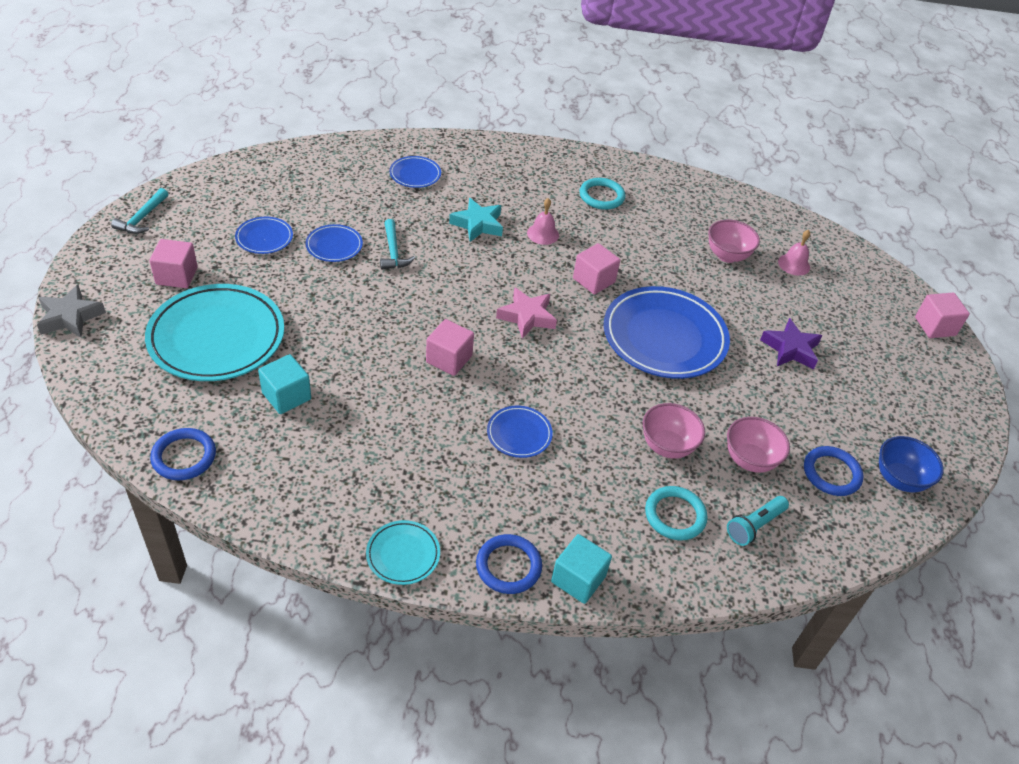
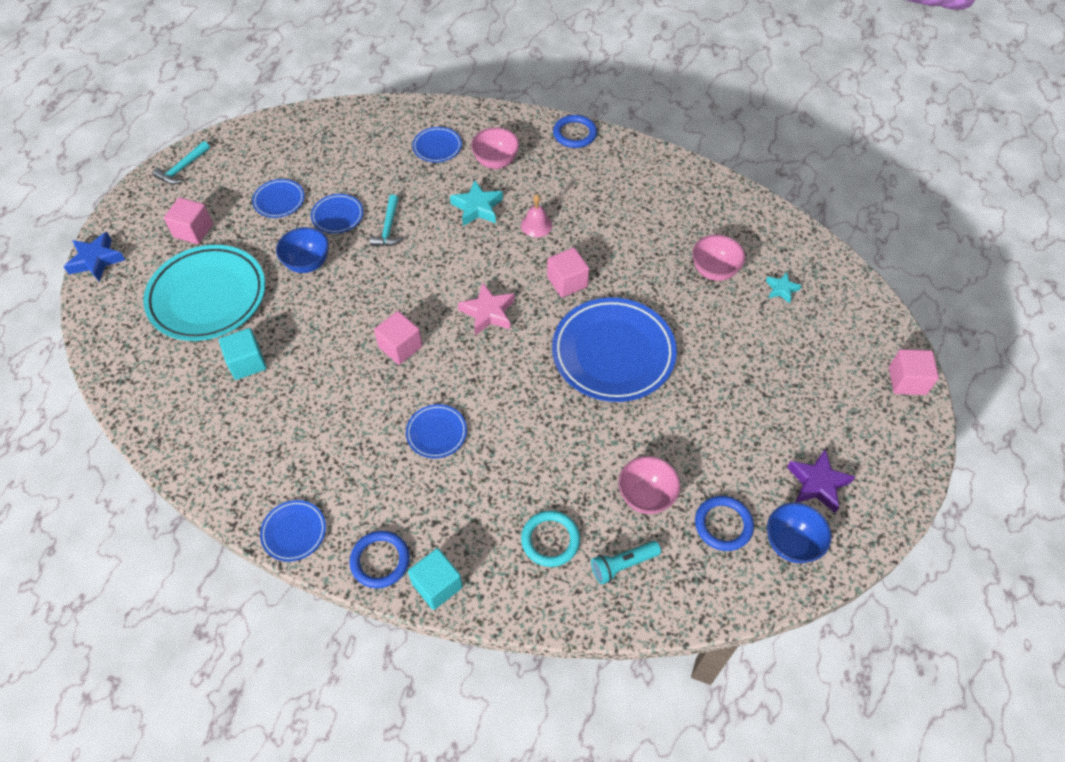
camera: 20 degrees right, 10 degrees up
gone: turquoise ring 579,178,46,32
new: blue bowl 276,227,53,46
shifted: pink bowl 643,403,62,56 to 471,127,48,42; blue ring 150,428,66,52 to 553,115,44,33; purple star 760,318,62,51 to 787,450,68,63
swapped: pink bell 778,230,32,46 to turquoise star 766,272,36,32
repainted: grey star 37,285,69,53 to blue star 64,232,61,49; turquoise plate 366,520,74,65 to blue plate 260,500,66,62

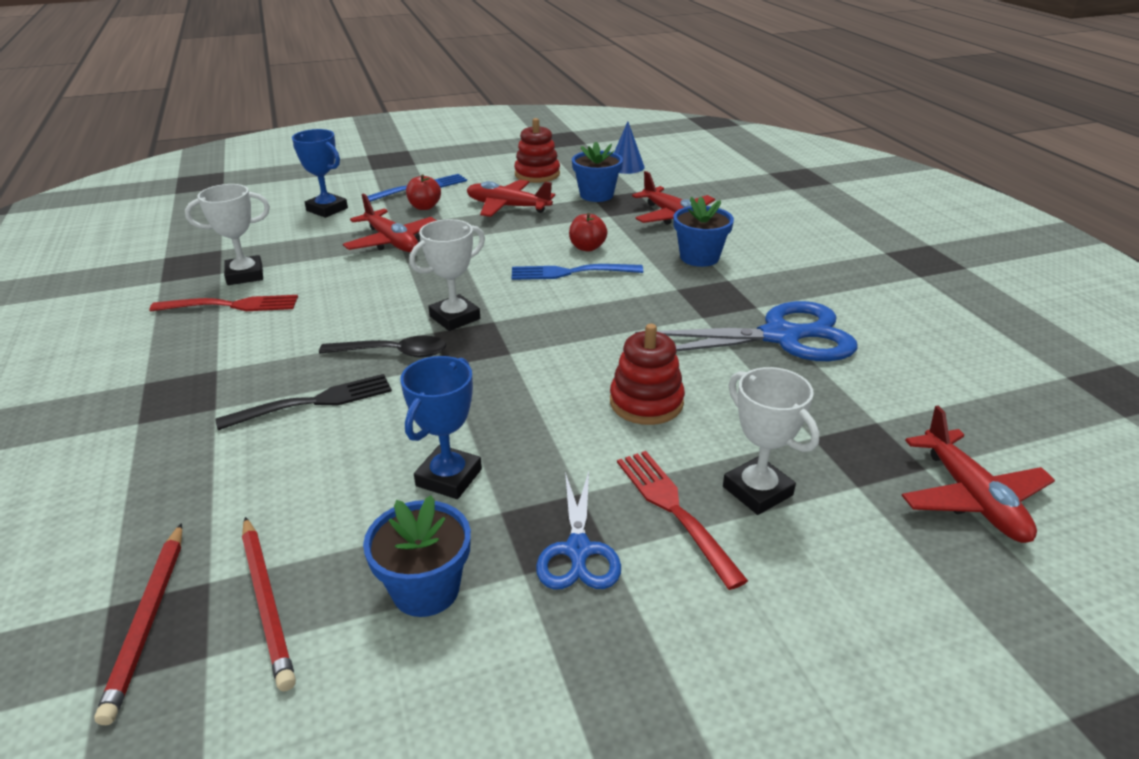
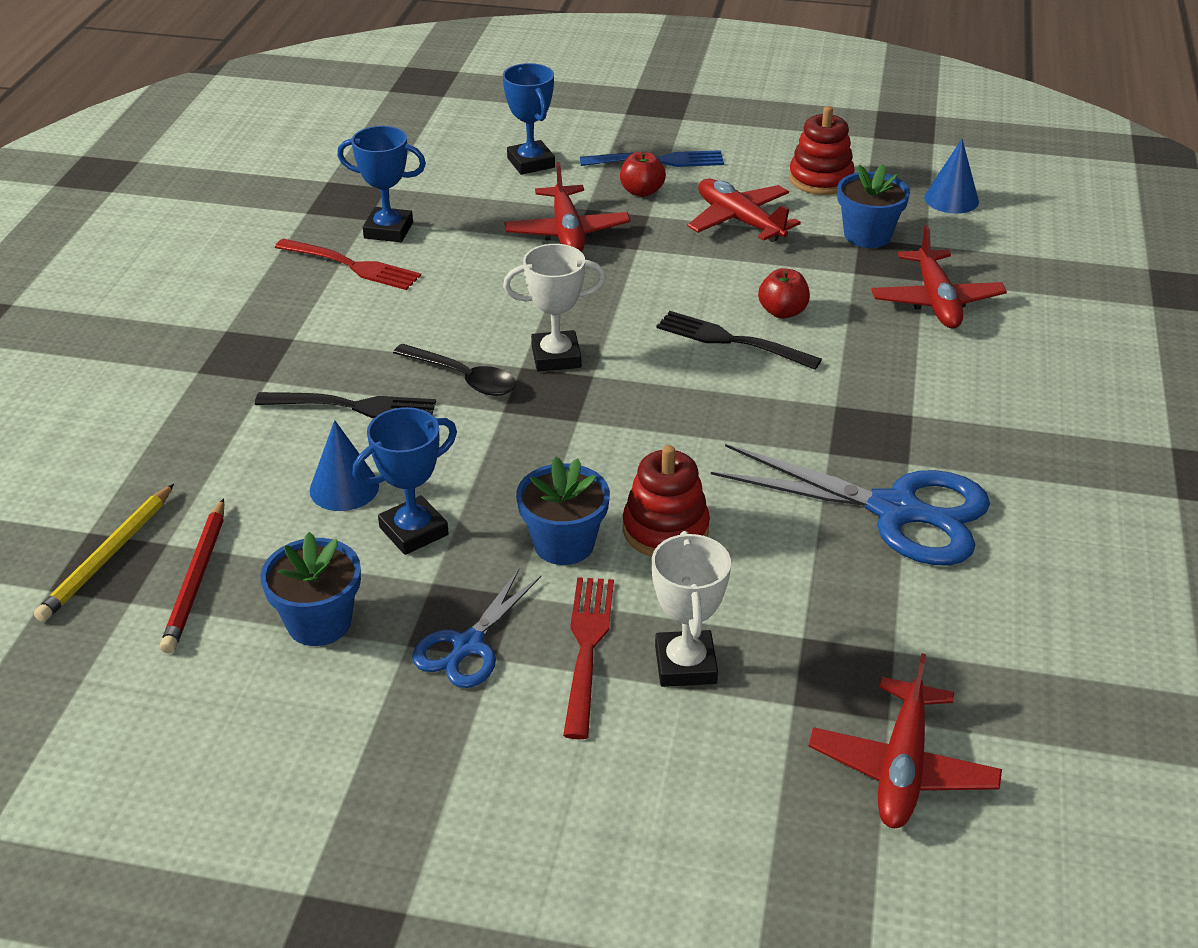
camera: 30 degrees right, 5 degrees up
new: blue cone 310,420,69,91
shifted: blue flower pot 673,197,61,70 to 516,457,94,108
repainted: red pencil 94,523,88,202 to yellow pencil 34,484,140,138; white trophy 185,184,85,101 to blue trophy 337,126,89,116; blue fork 512,264,131,16 to black fork 656,311,166,59

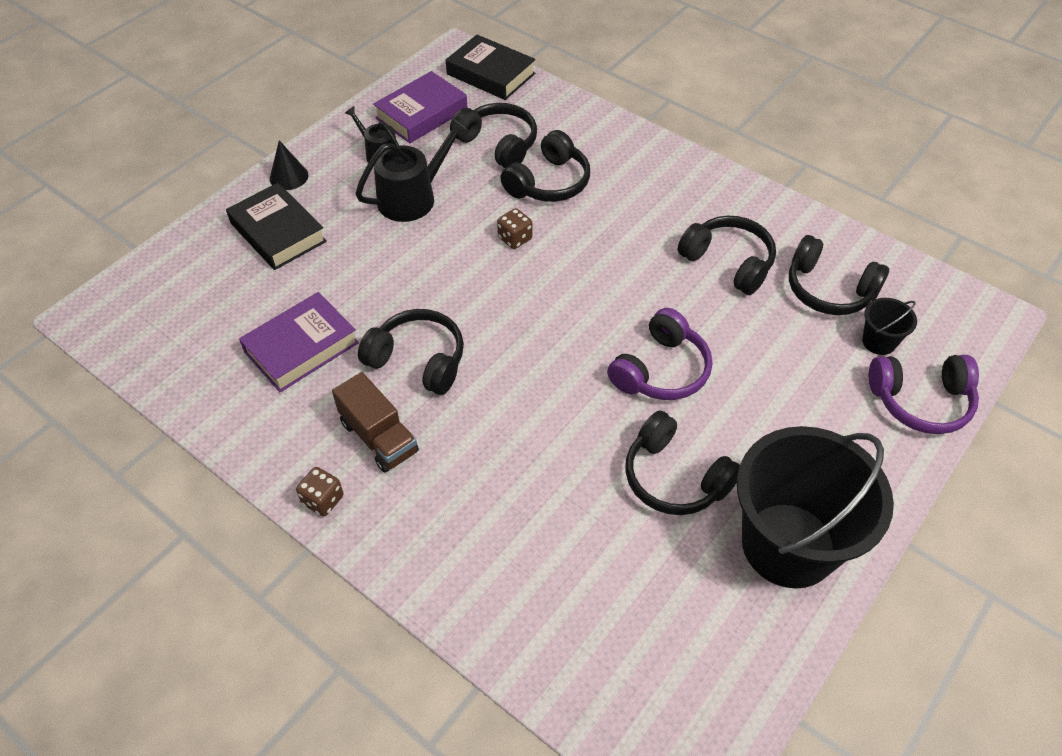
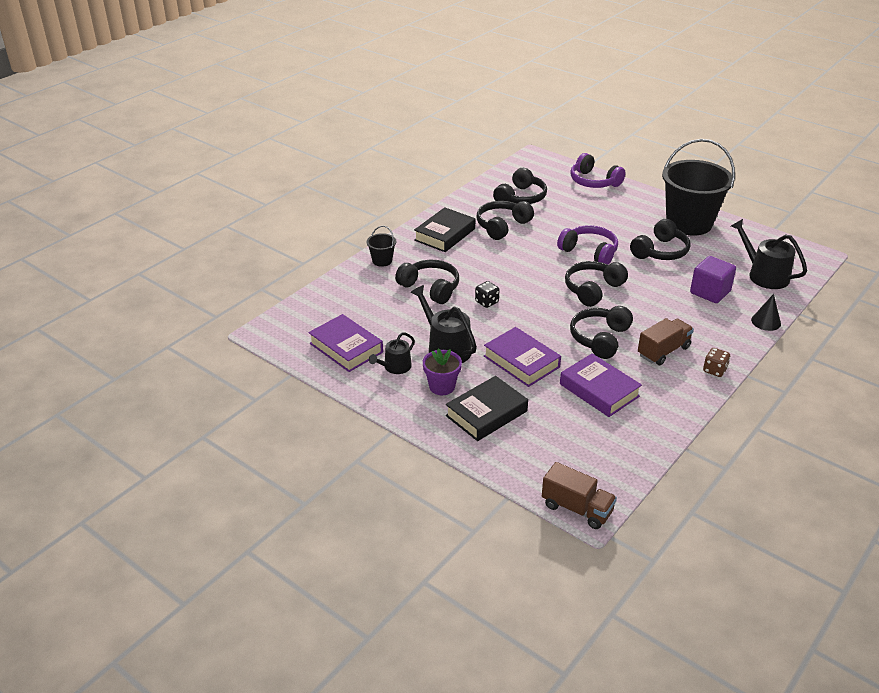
camera: 90 degrees left, 15 degrees down
new: purple flower pot 423,348,39,47; purple book 484,327,77,60; brown truck 542,462,75,67; purple cube 690,256,46,47; black watering can 731,219,76,70
shifted: black bucket 862,298,55,57 to 366,226,30,41; black book 446,35,90,65 to 414,207,61,45; black headphones 450,103,87,65 to 565,261,63,46; black cone 270,140,39,50 to 751,294,30,37
repainted: brown dice 497,208,35,41 to black dice 475,281,24,27
rotated: purple headphones 869,355,110,79 = 571,153,54,35 135 degrees clockwise

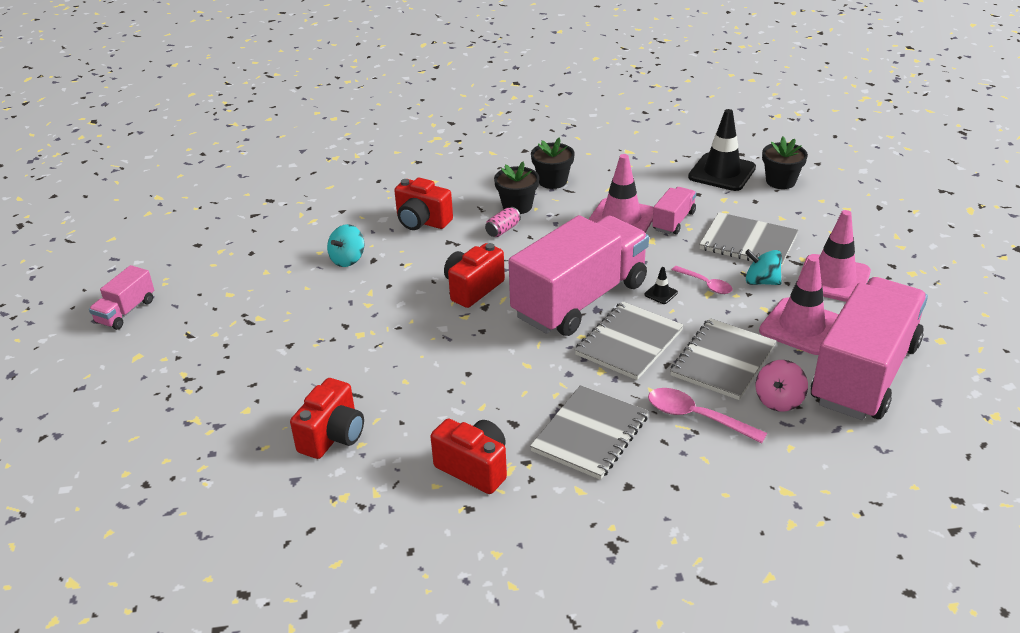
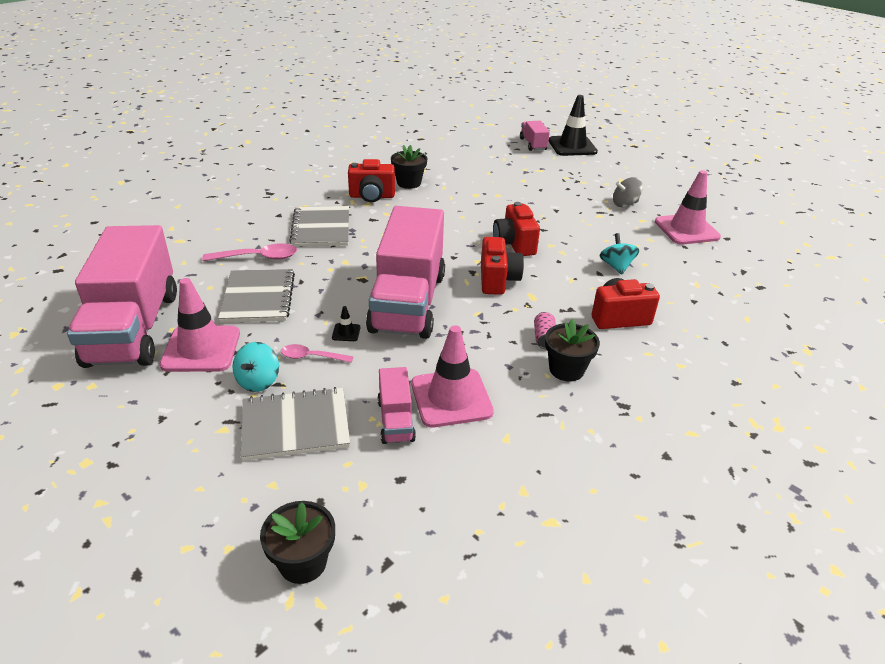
camera: 140 degrees right, 0 degrees up
gone: grey notebook 575,301,109,79; pink spinning top 756,360,52,52
new: grey spinning top 613,177,30,30
shifted: black flower pot 531,137,44,52 to 391,145,36,44; red camera 290,378,74,81 to 493,202,47,54; pink truck 89,265,65,65 to 520,121,30,30; black traffic cone 688,109,68,82 to 549,95,49,61; pink traffic cone 798,210,73,92 to 655,170,66,75
rotated: turquoise spinning top 745,249,37,36 = 232,342,47,50 120 degrees clockwise

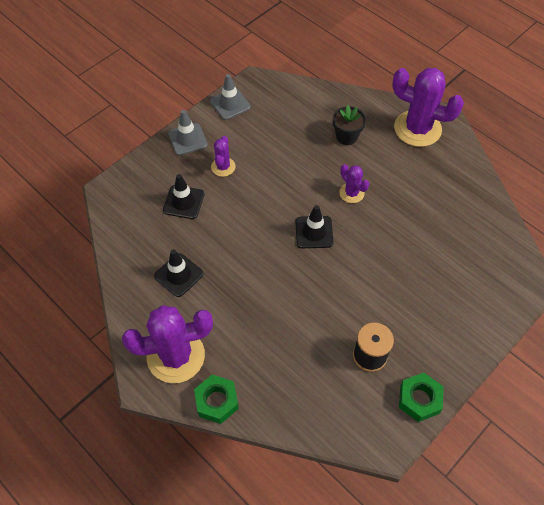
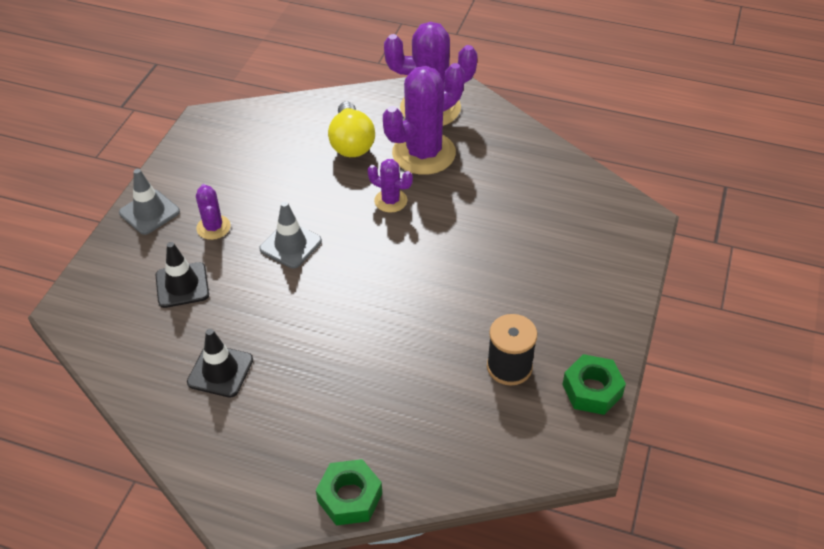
camera: 25 degrees left, 10 degrees down
gone: black traffic cone 295,205,38,43
shifted: grey traffic cone 210,74,41,46 to 259,201,63,67; purple cactus 122,305,91,78 to 383,63,82,112
swapped: black flower pot 333,105,33,40 to yellow light bulb 328,101,47,56

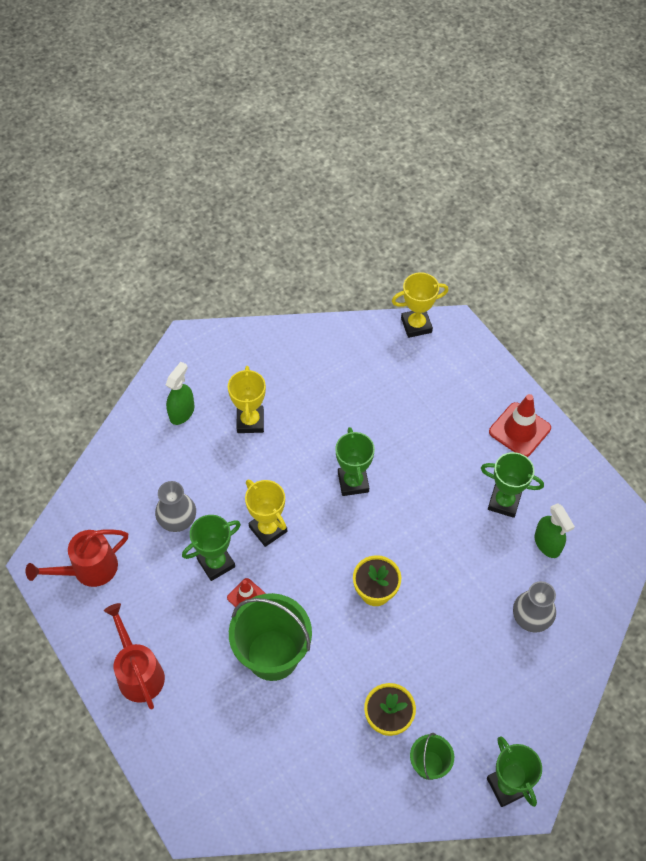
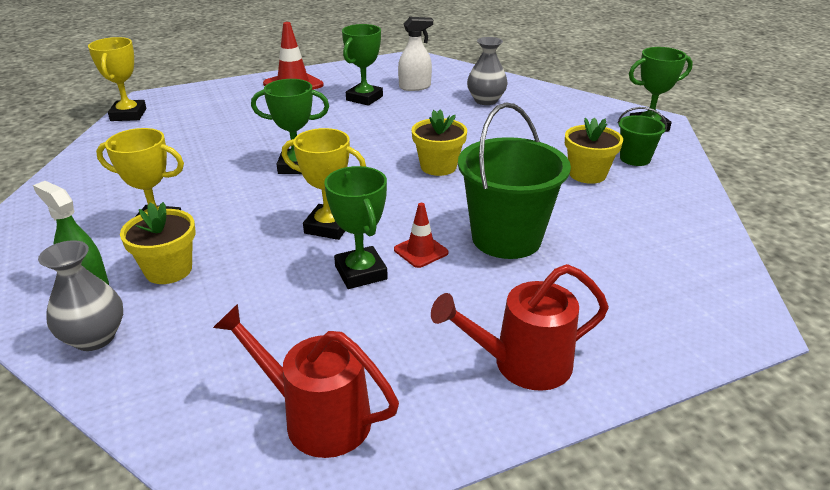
camera: 80 degrees left, 25 degrees down
new: yellow flower pot 120,202,75,82
shifted: grey vase 155,481,41,51 to 38,240,85,111
repainted: green spray bottle 535,503,40,55 to white spray bottle 398,17,35,74
rotated: red watering can 26,529,102,58 = 213,304,186,154 135 degrees clockwise; yellow trophy 245,479,42,68 = 282,128,84,112 45 degrees clockwise

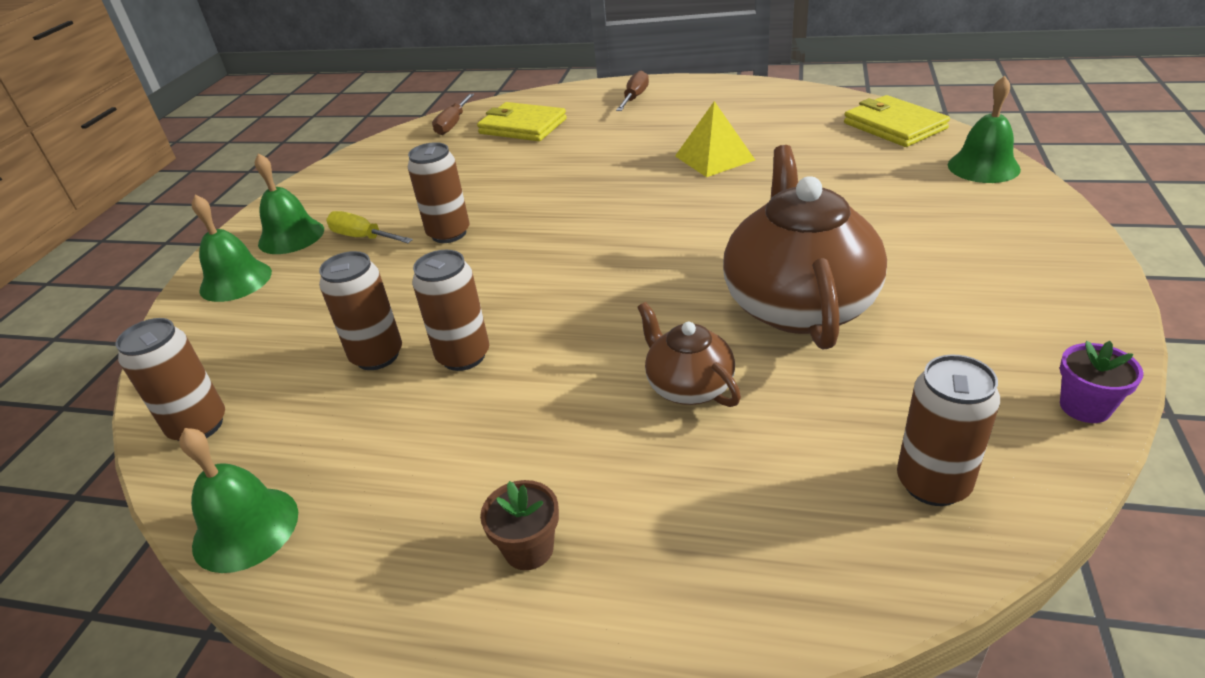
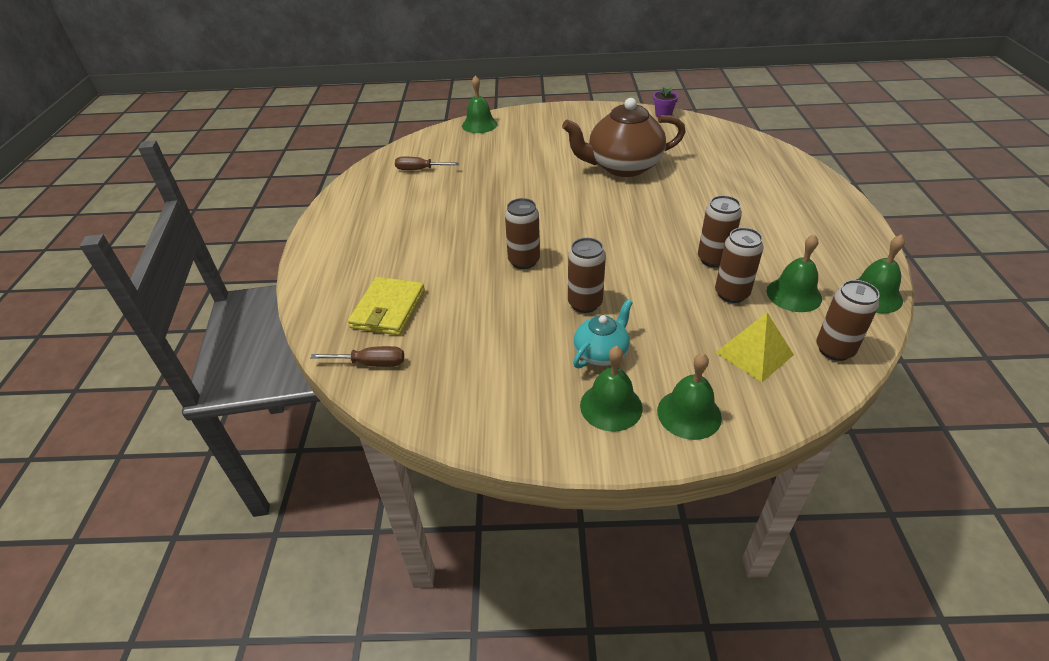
camera: 105 degrees left, 5 degrees up
gone: brown flower pot 480,480,79,90; brown teapot 637,302,104,105; yellow wallet 844,95,106,52
new: green bell 766,234,56,78
shifted: brown screwdriver 616,71,33,40 to 395,157,65,13; brown can 897,355,103,151 to 505,198,35,71; yellow pyramid 675,101,80,76 to 715,312,79,70
swapped: yellow screwdriver 326,211,87,32 to turquoise teapot 573,299,60,69

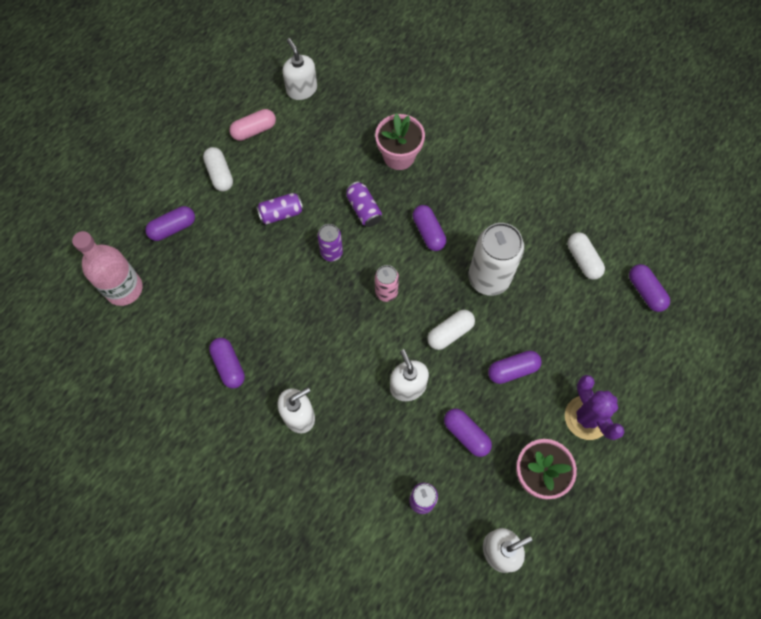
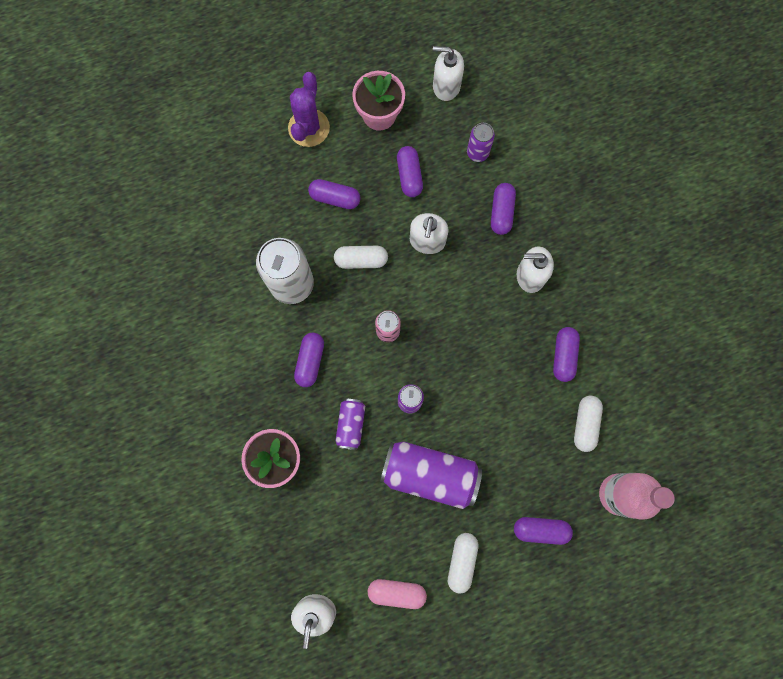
camera: 145 degrees left, 10 degrees up
shifted: purple capsule 629,264,41,48 to 491,183,25,52; white capsule 567,232,38,48 to 574,396,29,56
scaled: purple can 256,193,48,32 = 380,441,102,68 x1.89

